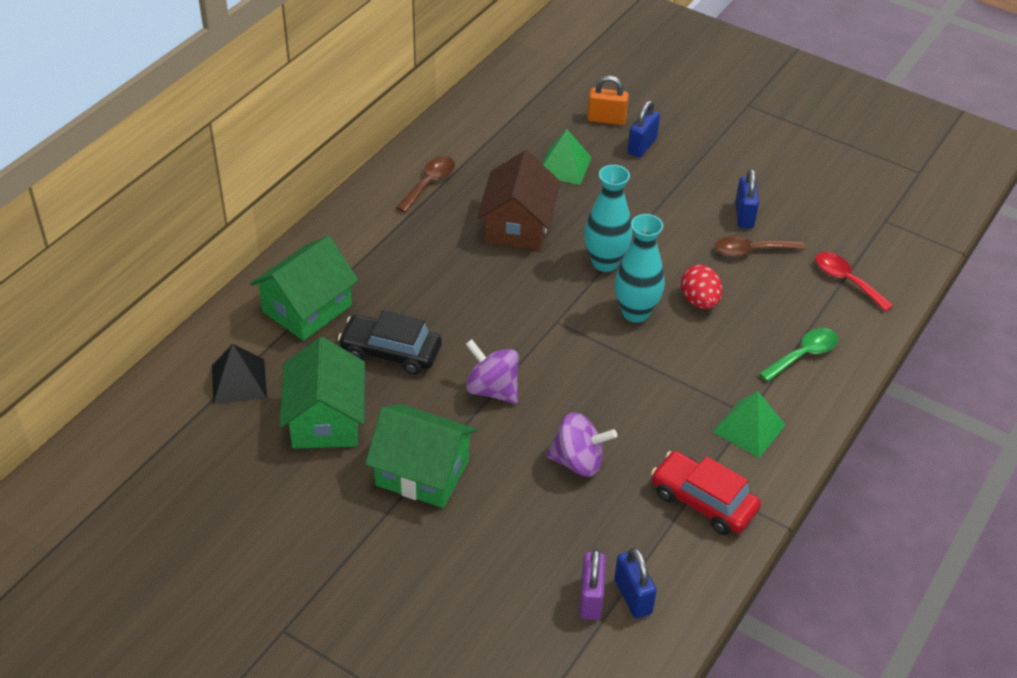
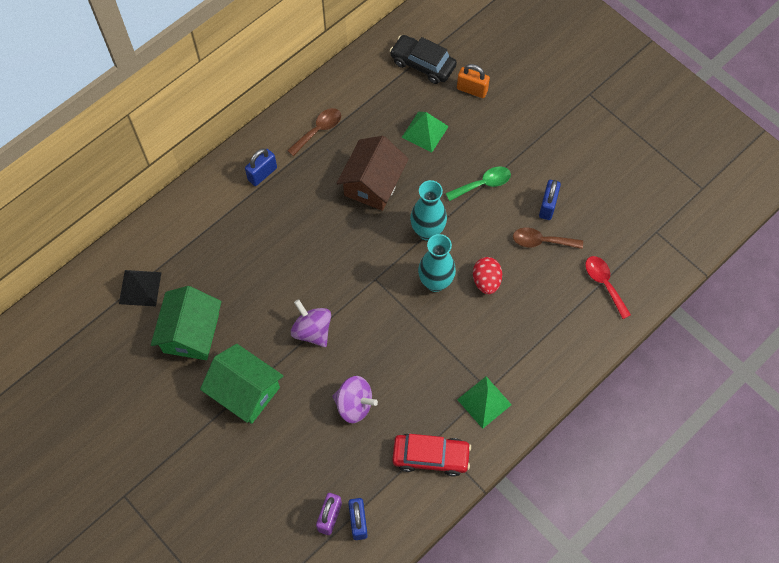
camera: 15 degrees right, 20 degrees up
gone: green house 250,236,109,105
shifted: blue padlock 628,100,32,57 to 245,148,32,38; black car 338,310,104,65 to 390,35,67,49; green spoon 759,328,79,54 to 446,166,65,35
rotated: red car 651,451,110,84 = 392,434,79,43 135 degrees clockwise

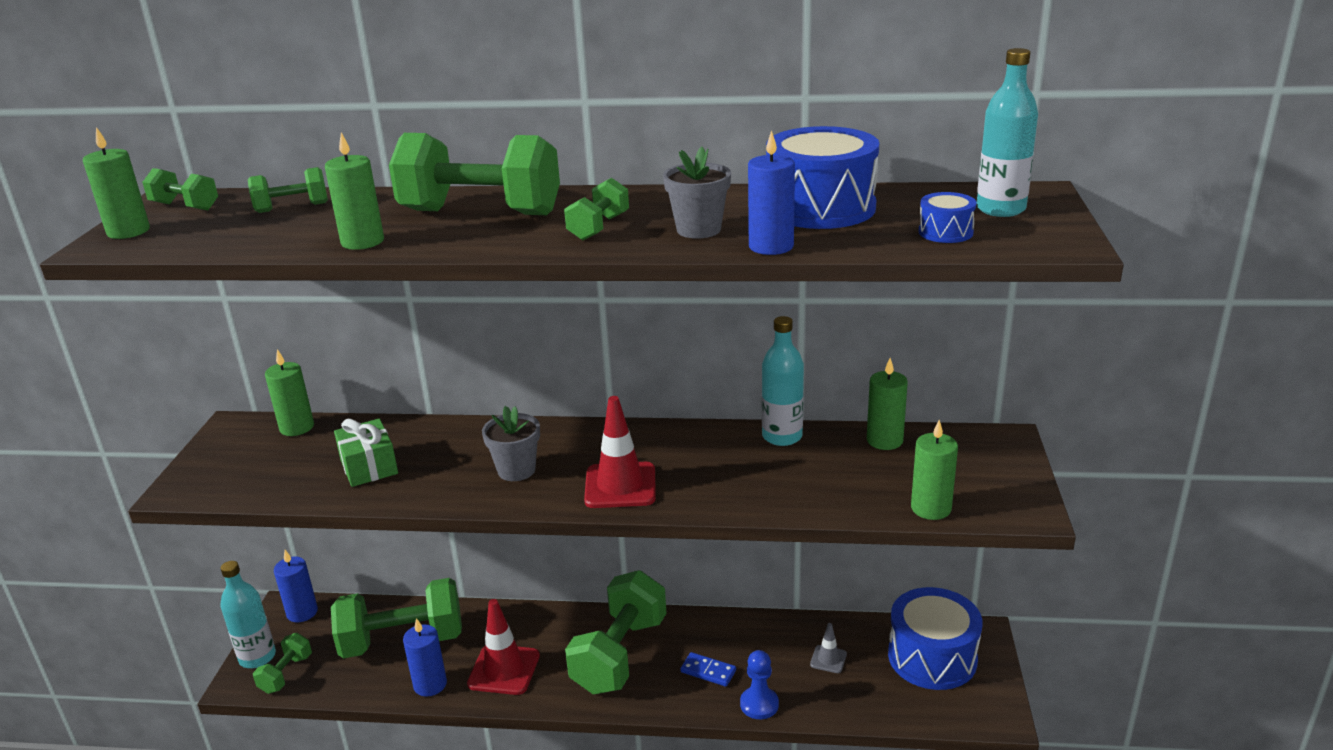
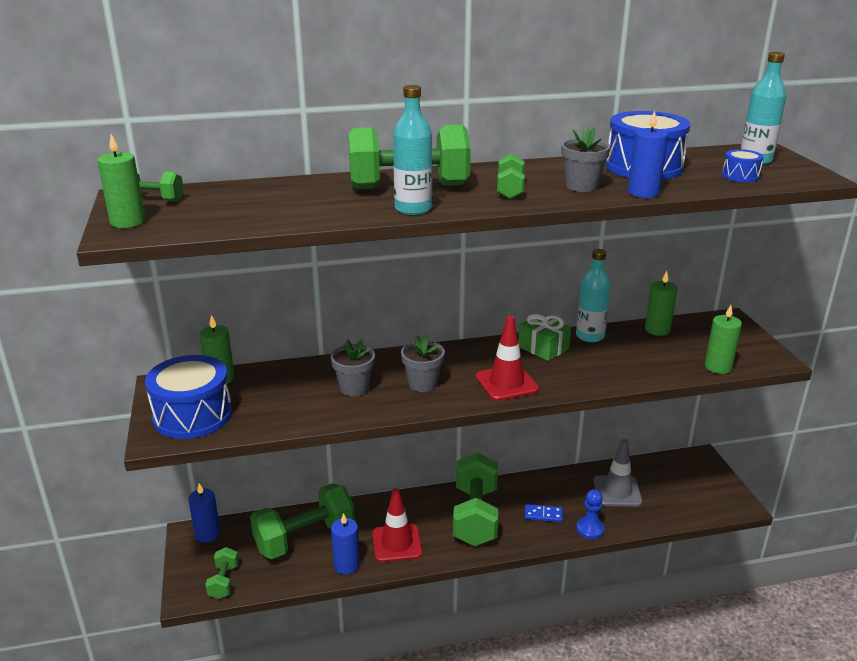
camera: 20 degrees left, 0 degrees up
gone: green dumbbell 248,167,80,46; green candle 325,132,59,118
new: grey flower pot 331,339,44,57
shifted: blue drum 888,587,95,103 to 145,355,87,84; turquoise bottle 221,561,55,107 to 393,85,39,130; green gift 334,419,64,68 to 518,314,53,47
scaled: grey traffic cone 810,623,37,50 = 594,439,48,68 x1.92

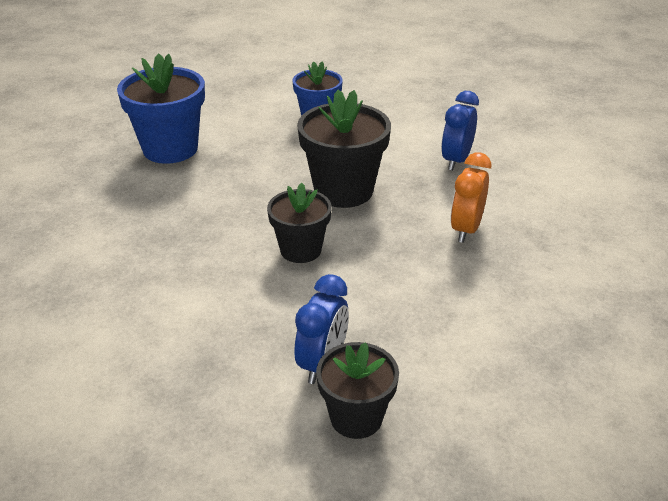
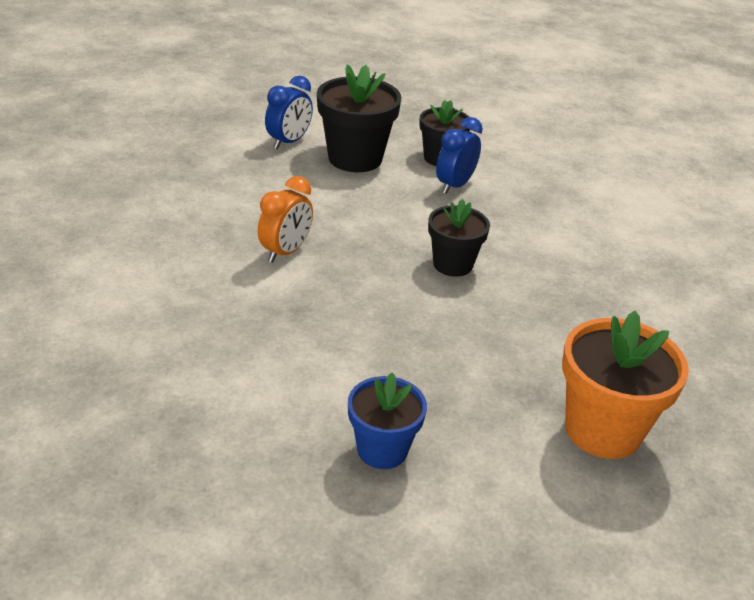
camera: 170 degrees left, 0 degrees up
shifted: blue clock 441,91,38,80 to 265,76,48,73; black flower pot 297,90,94,118 to 317,64,85,108
repainted: blue flower pot 117,53,88,111 to orange flower pot 562,311,127,148

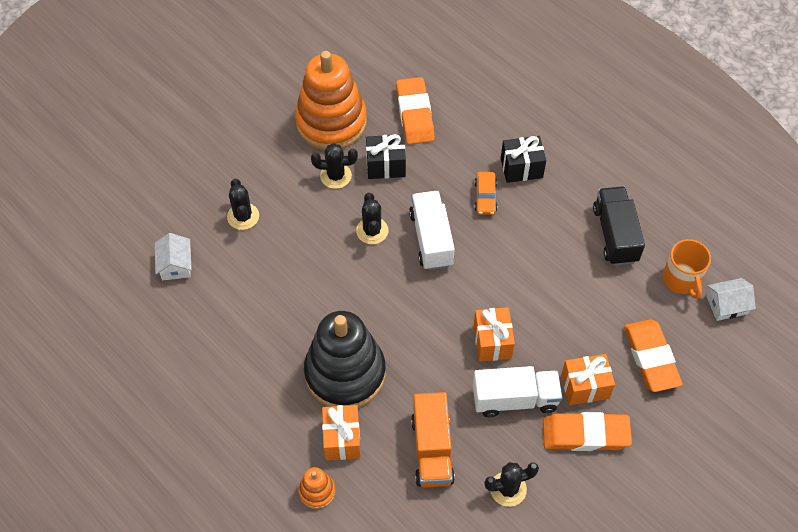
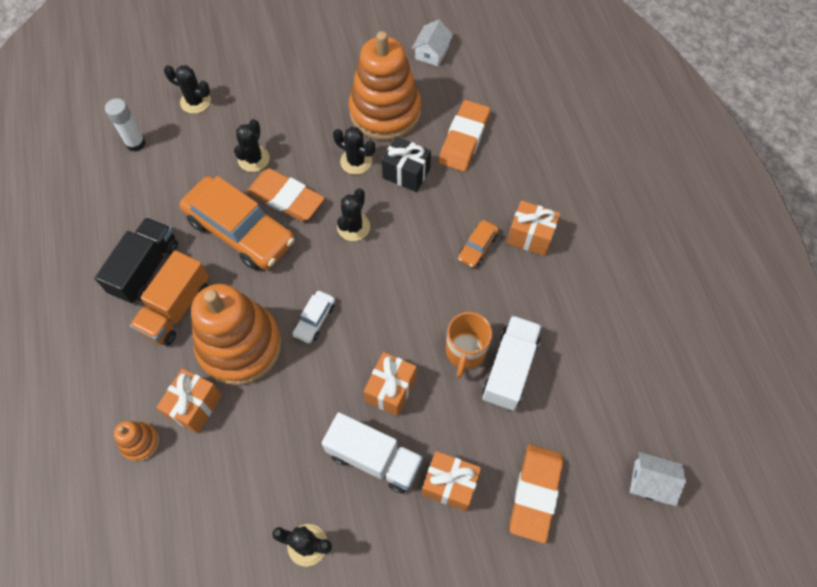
camera: 30 degrees right, 5 degrees up
new: white glue stick 105,98,41,54; black cactus 164,65,47,49; orange car 180,176,114,94; white car 292,291,43,53
shifted: black truck 593,187,52,78 to 94,217,84,87; orange truck 411,392,44,96 to 130,250,79,96; orange eraser 543,412,89,39 to 247,168,78,53; white house 155,233,37,47 to 412,20,41,46; orange mug 663,239,48,60 to 446,312,46,66; white truck 409,191,46,79 to 482,315,60,96
repainted: black stacking toy 304,311,82,97 to orange stacking toy 191,284,91,101; black gift 501,136,45,47 to orange gift 507,200,53,56

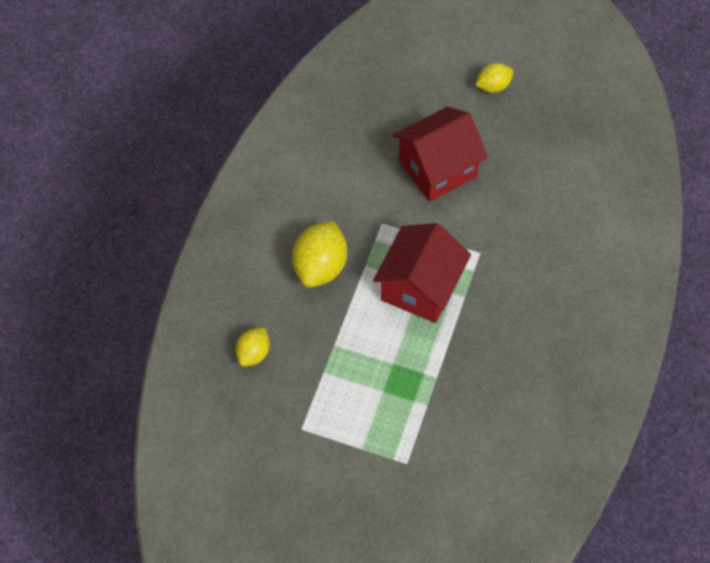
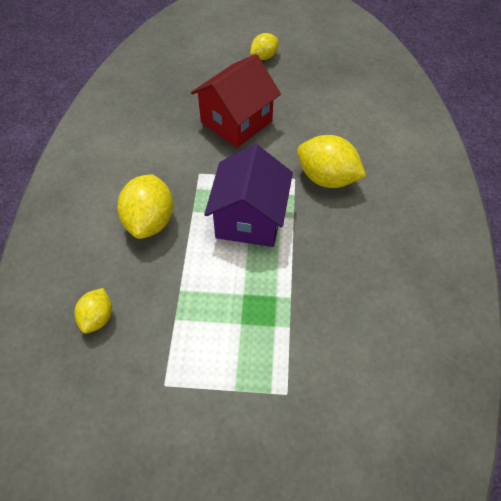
camera: 15 degrees left, 5 degrees down
new: yellow lemon 297,135,69,53
repainted: red house 373,223,98,100 to purple house 204,144,89,103

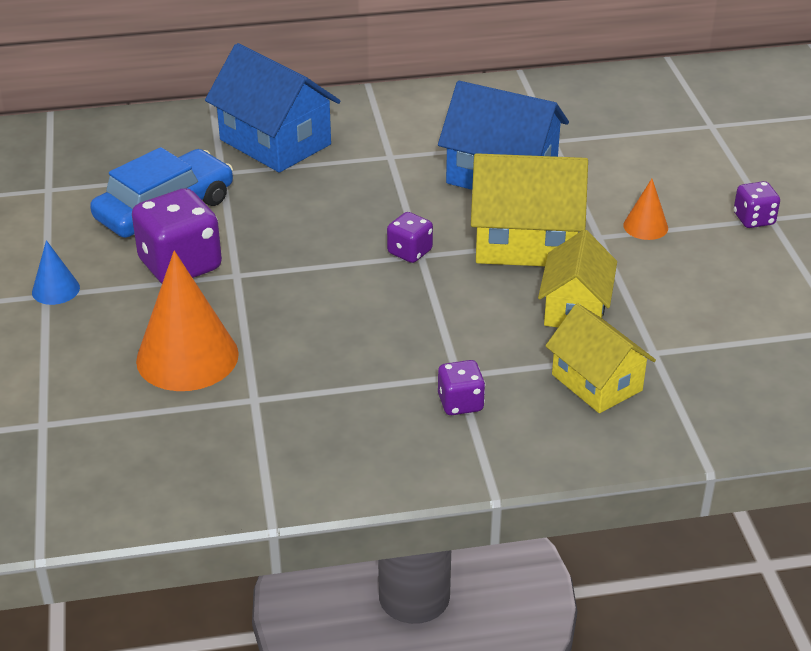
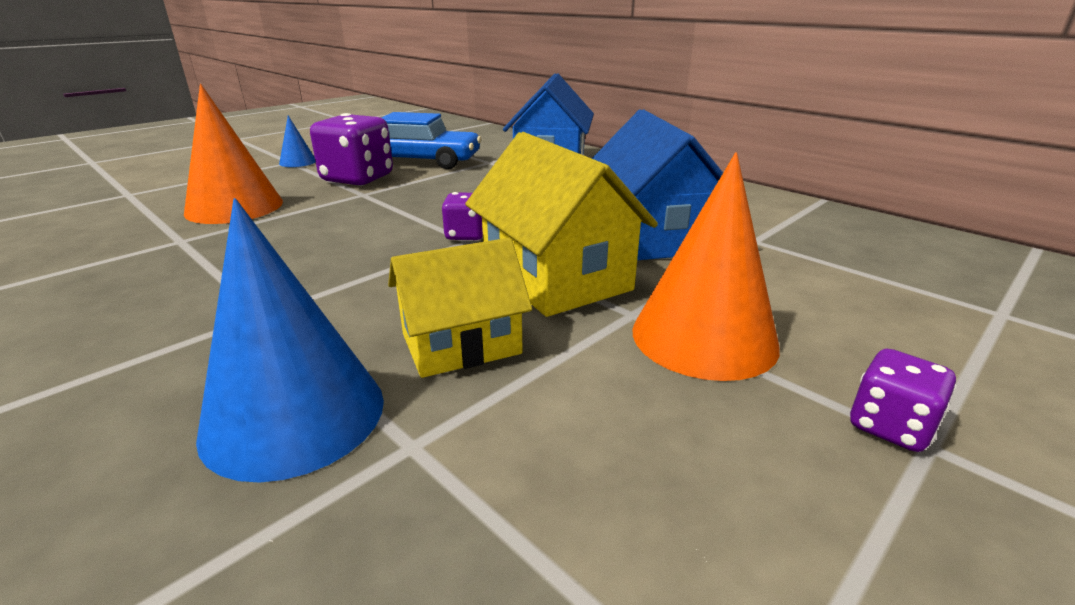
camera: 55 degrees right, 10 degrees down
gone: purple dice 438,360,47,55
swapped: yellow house 545,303,111,110 to blue cone 196,198,188,285
scaled: orange cone 623,179,45,61 = 633,152,147,229 x2.04

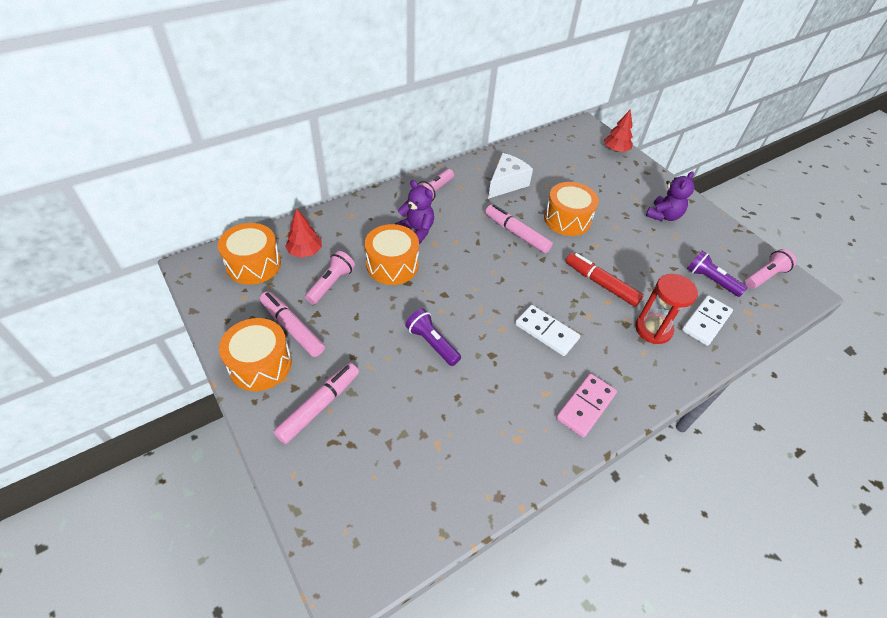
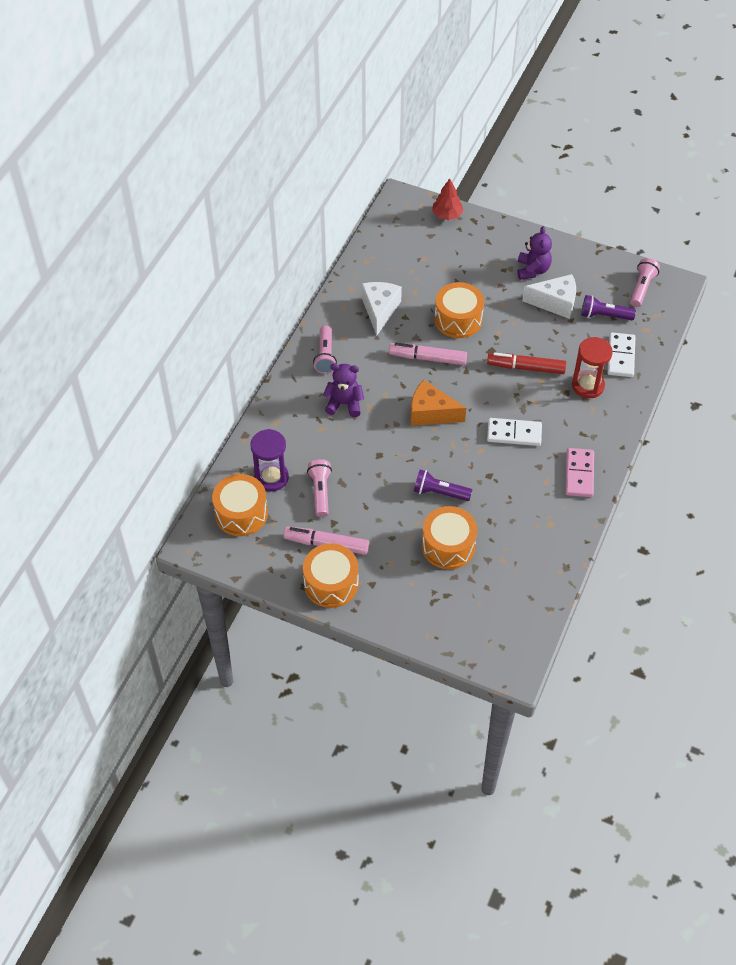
camera: 30 degrees left, 5 degrees up
gone: pink marker 273,363,86,81
new: orange cheese 411,380,55,46; white cheese 522,274,54,45
shifted: orange drum 365,224,54,61 to 422,506,55,63
swapped: red tree 285,208,37,50 to purple hourglass 250,429,39,63

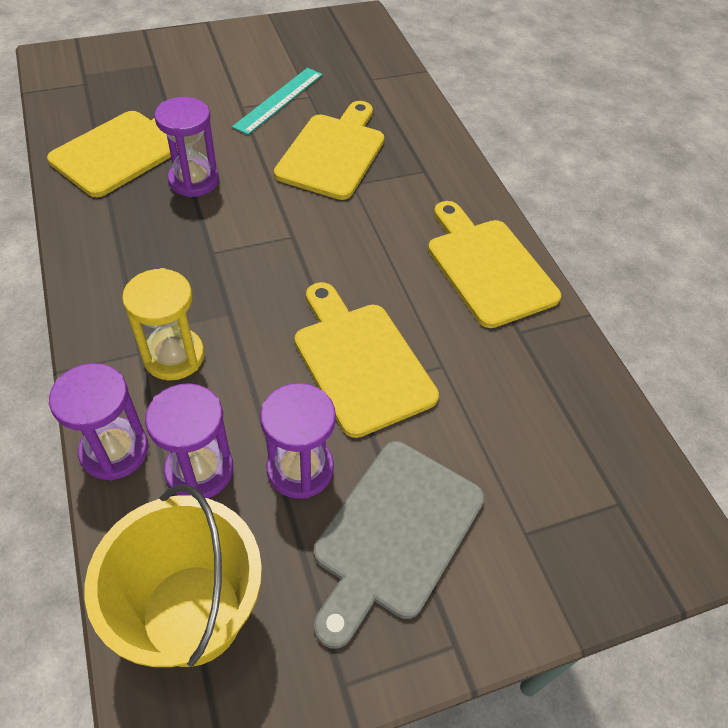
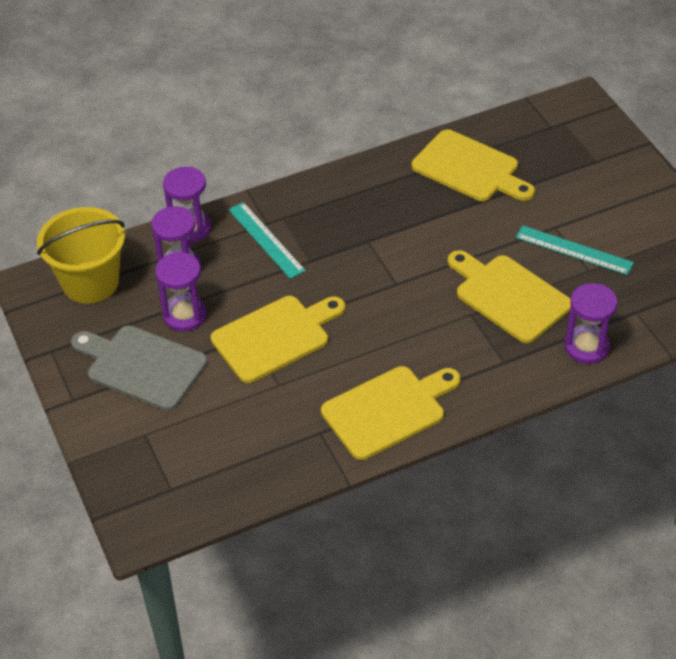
camera: 90 degrees right, 5 degrees down
shifted: purple hourglass 154,97,65,100 to 564,283,54,81
swapped: yellow hourglass 122,268,82,112 to turquoise ruler 228,202,78,77
rotated: yellow cutting board 274,101,110,99 = 448,250,123,93 150 degrees counterclockwise

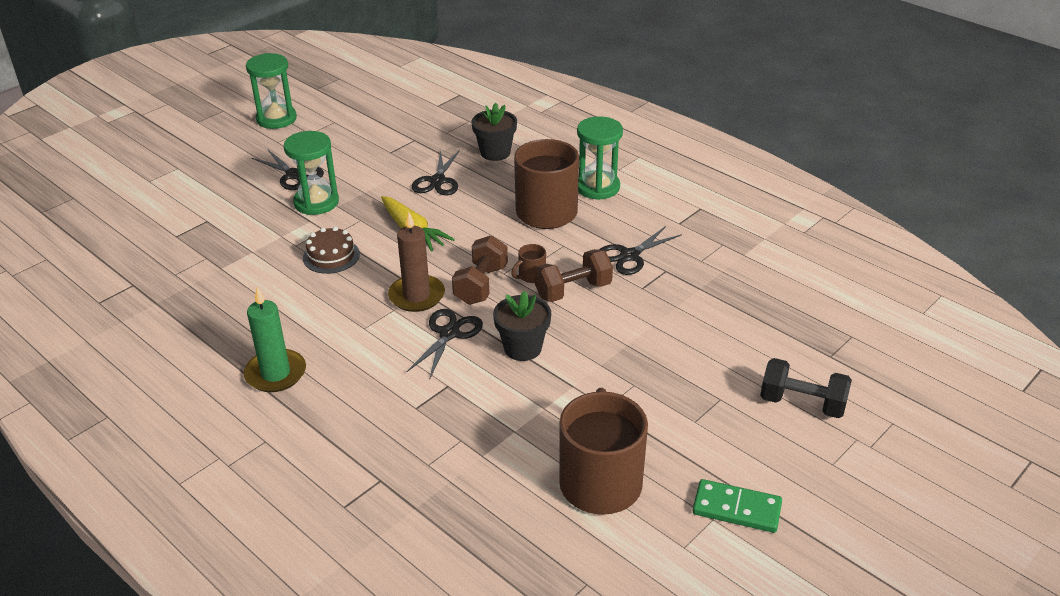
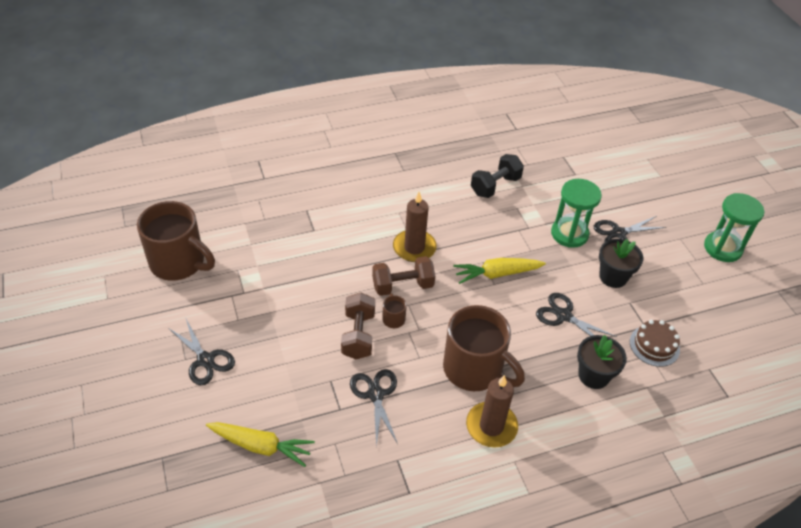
camera: 115 degrees right, 10 degrees up
gone: green candle 243,287,63,105; green domino 693,479,89,54
new: yellow carrot 206,422,109,45
shifted: black scissors 406,309,77,71 to 168,317,67,68; black dumbbell 760,358,92,60 to 471,154,53,44; black flower pot 493,291,58,70 to 599,239,44,49; brown cake 303,227,57,47 to 630,320,50,47
swapped: green hourglass 577,116,46,84 to brown candle 466,375,52,73
rotated: brown dumbbell 452,236,56,69 = 372,256,63,40 60 degrees counterclockwise

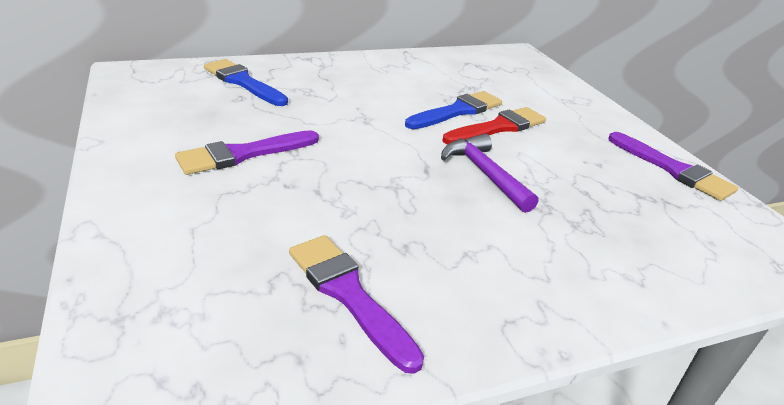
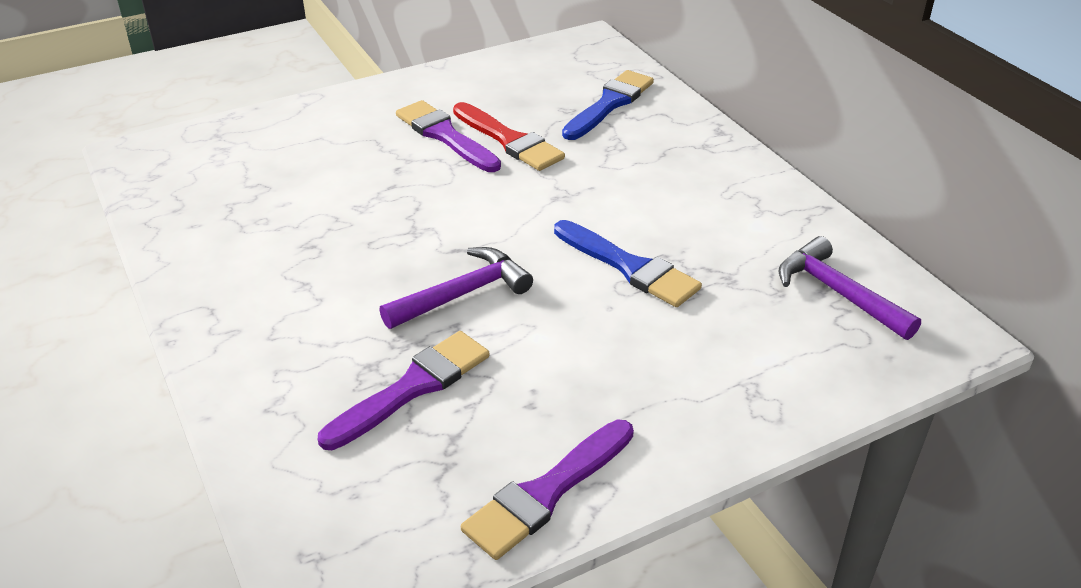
camera: 85 degrees right, 5 degrees up
new: purple hammer 779,236,142,104
shifted: purple brush 289,235,135,139 to 318,331,171,119; red brush 443,107,103,37 to 453,102,112,69

